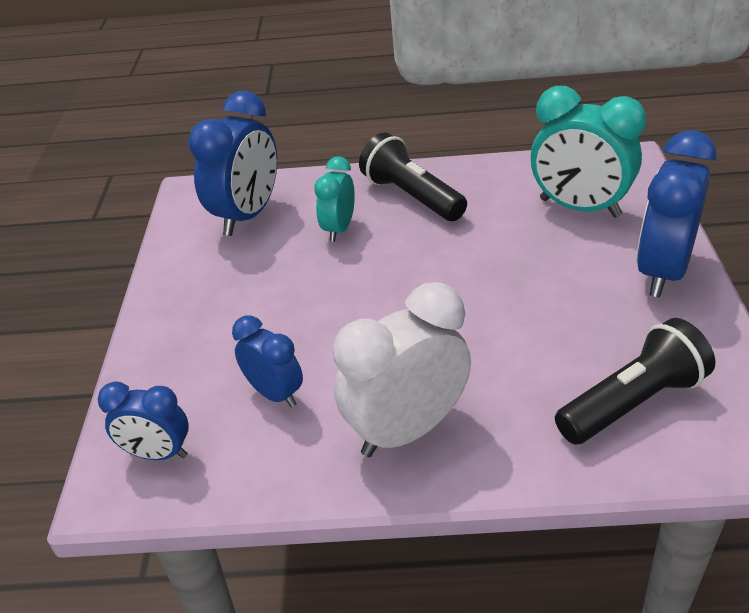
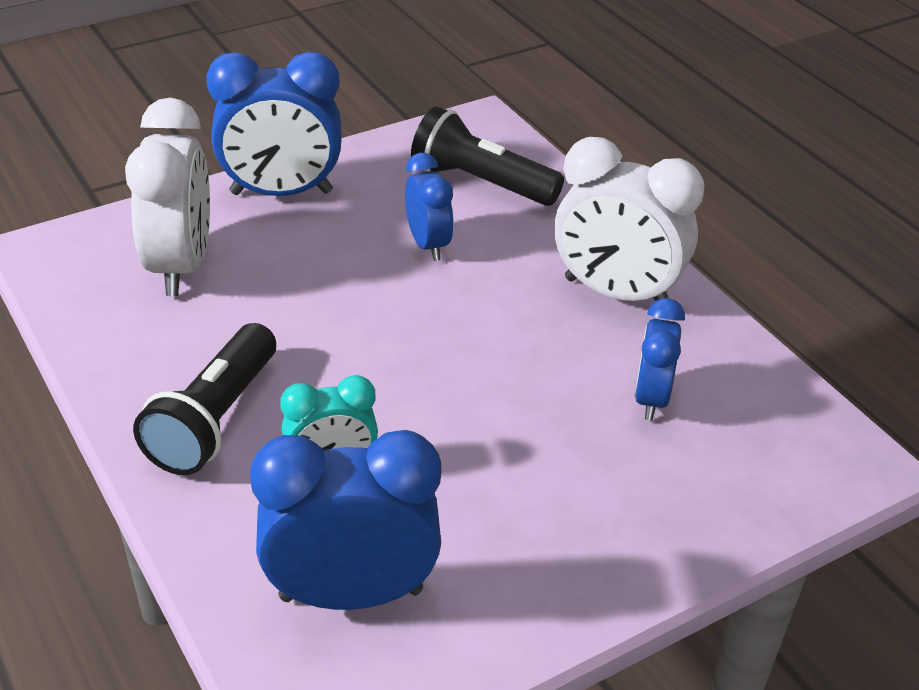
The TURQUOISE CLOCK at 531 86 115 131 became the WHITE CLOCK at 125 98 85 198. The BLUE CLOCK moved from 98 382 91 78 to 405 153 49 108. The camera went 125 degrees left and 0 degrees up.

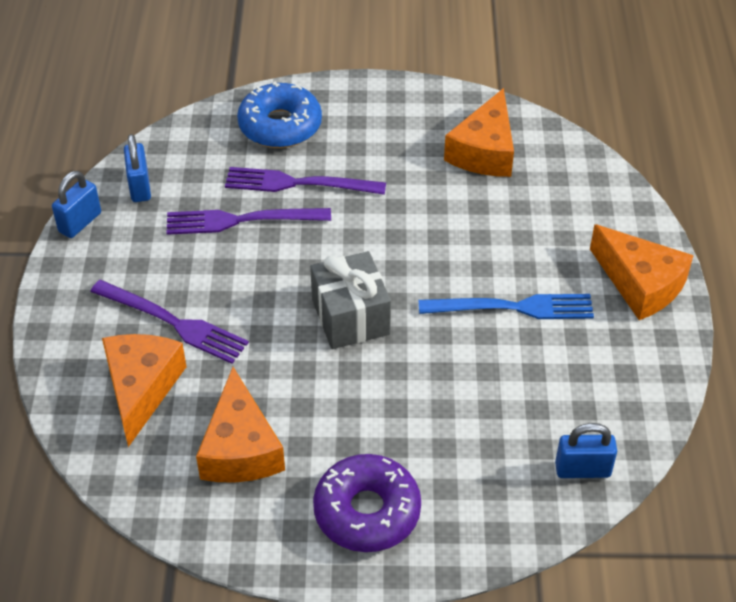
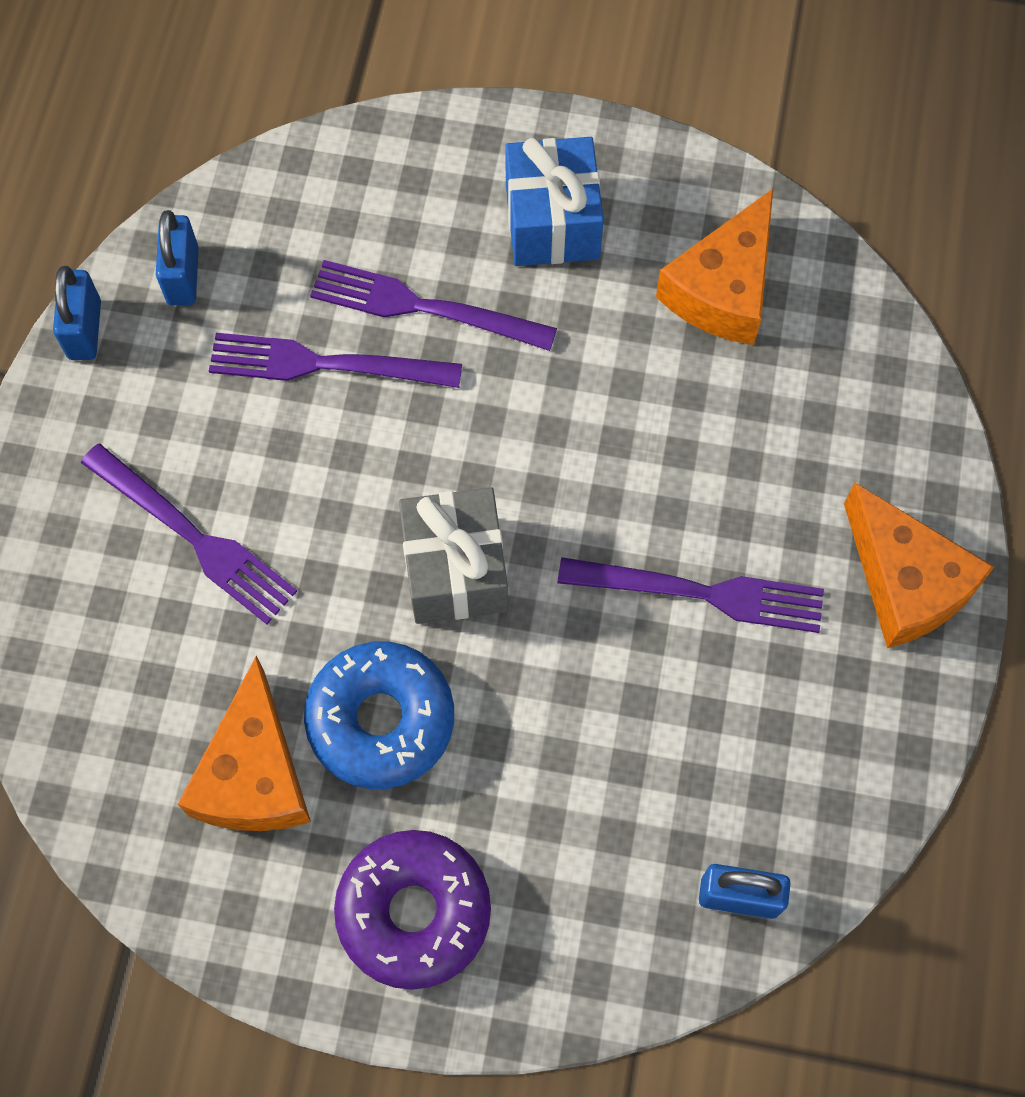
The BLUE PADLOCK at 52 171 49 67 turned 45 degrees counterclockwise. The BLUE DONUT moved from 237 81 85 67 to 304 641 150 148. The BLUE GIFT at 505 137 99 129 appeared. The BLUE FORK at 419 294 175 25 became the PURPLE FORK at 558 557 266 76. The ORANGE CHEESE at 102 334 85 113 disappeared. The camera went 10 degrees right and 20 degrees up.

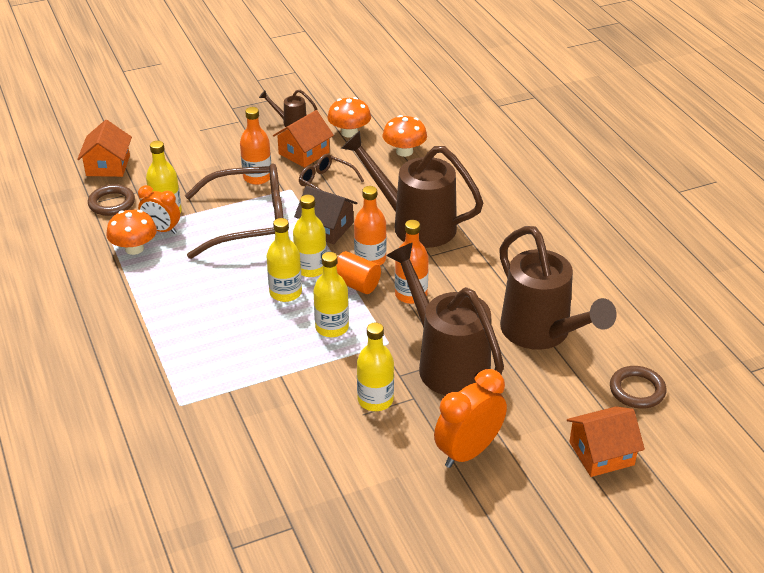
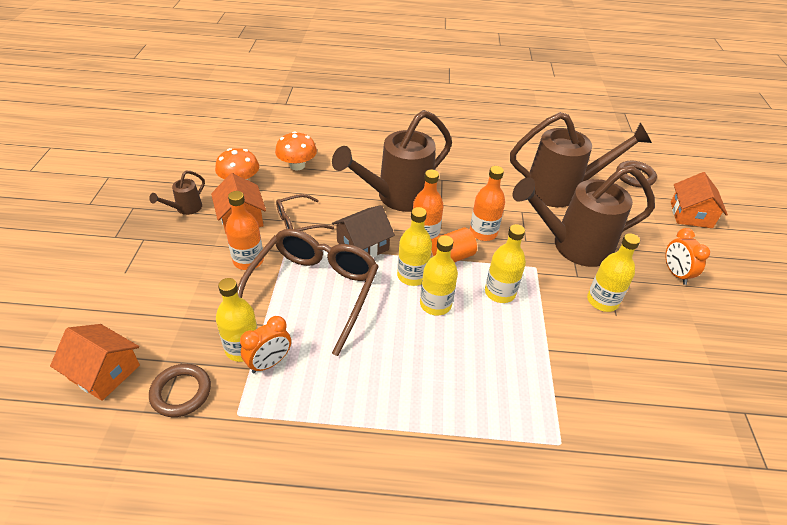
The ORANGE CLOCK at 434 369 73 99 changed to 0.65 times the size. The ORANGE MUSHROOM at 106 210 51 45 disappeared. The camera went 65 degrees left and 5 degrees up.

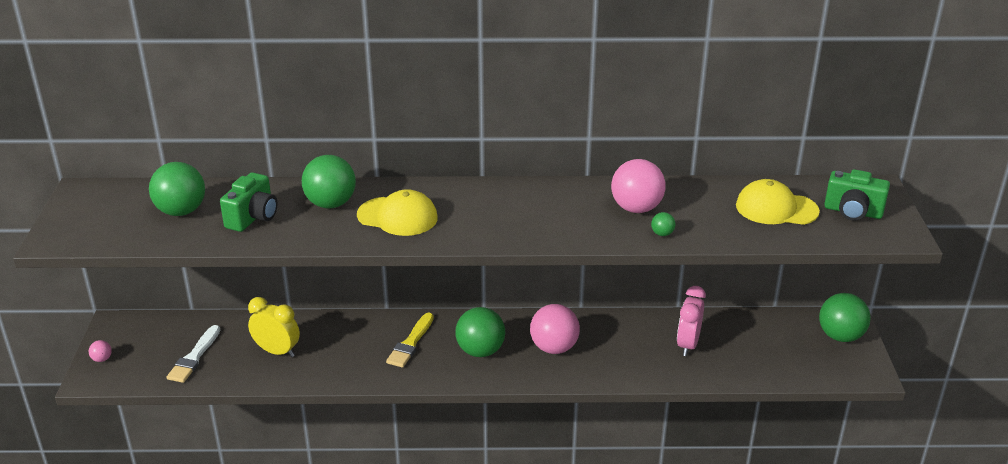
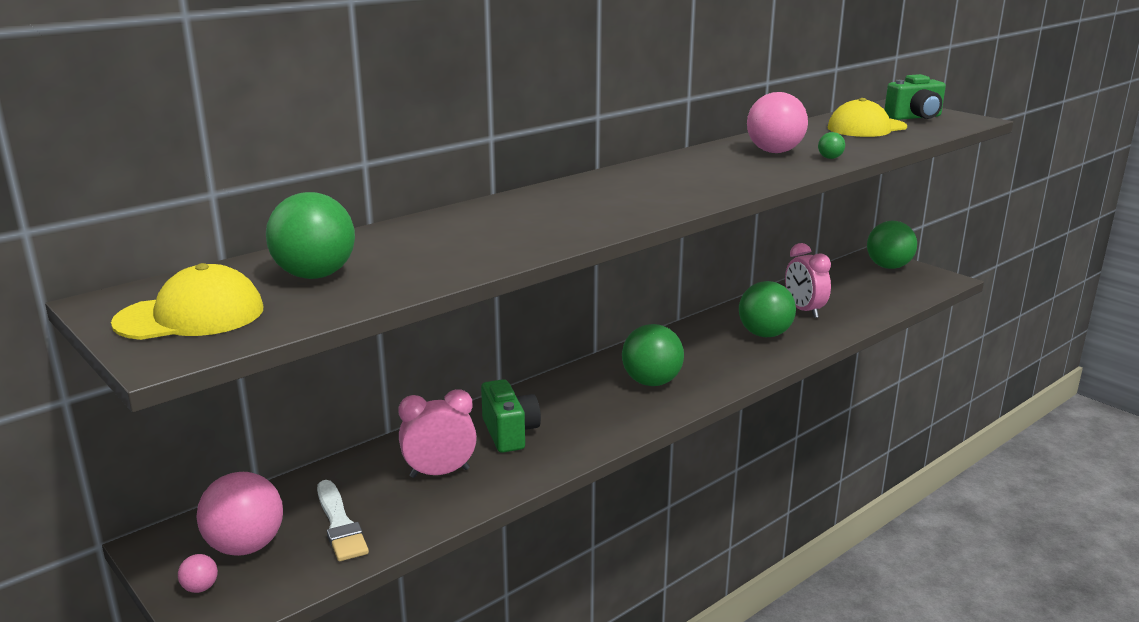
The YELLOW CAP moved from 357 189 81 47 to 111 263 152 77. The PINK BALL moved from 530 304 50 50 to 196 472 87 84. The YELLOW CLOCK at 248 297 52 60 became the PINK CLOCK at 398 389 79 89. The GREEN CAMERA moved from 220 172 58 60 to 481 379 60 74. The GREEN BALL moved from 302 155 54 54 to 739 281 57 56. The YELLOW BRUSH at 386 313 48 55 disappeared. The camera went 40 degrees left and 10 degrees down.

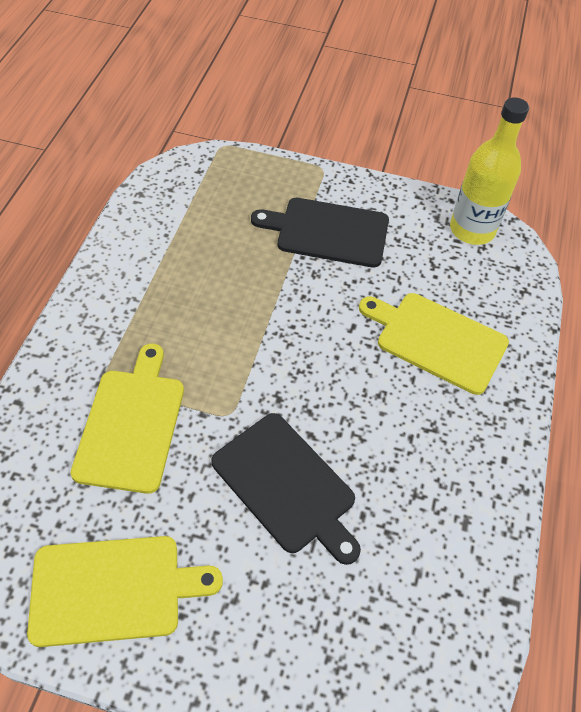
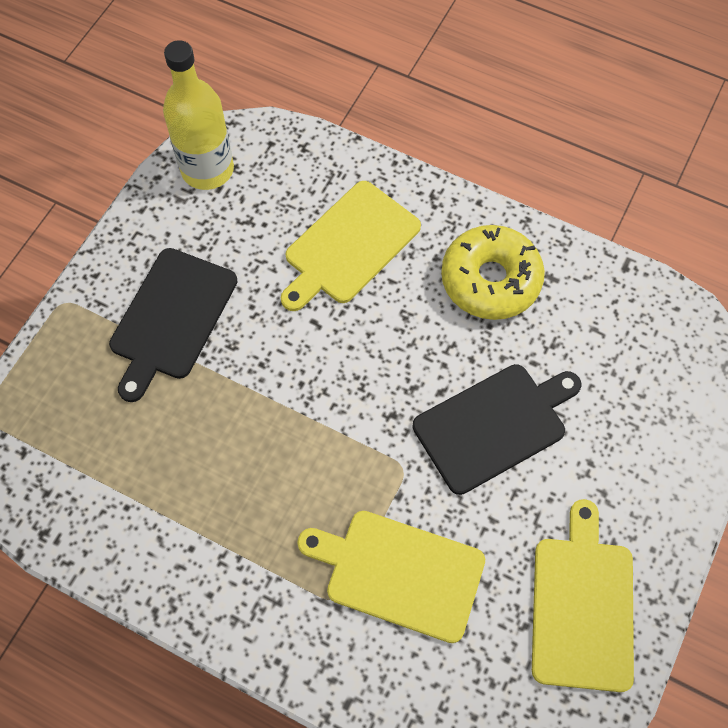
The YELLOW DONUT at 441 225 104 95 appeared. The camera went 75 degrees left and 10 degrees up.

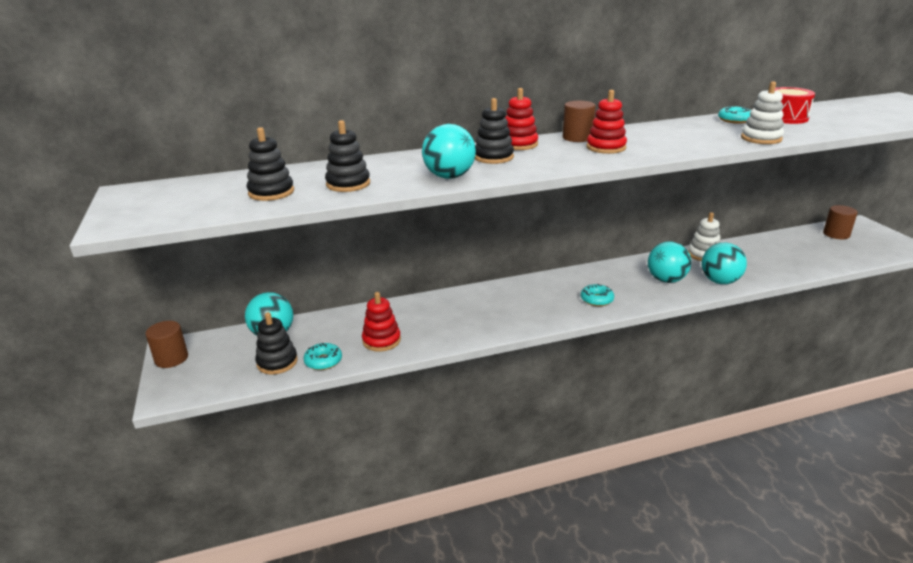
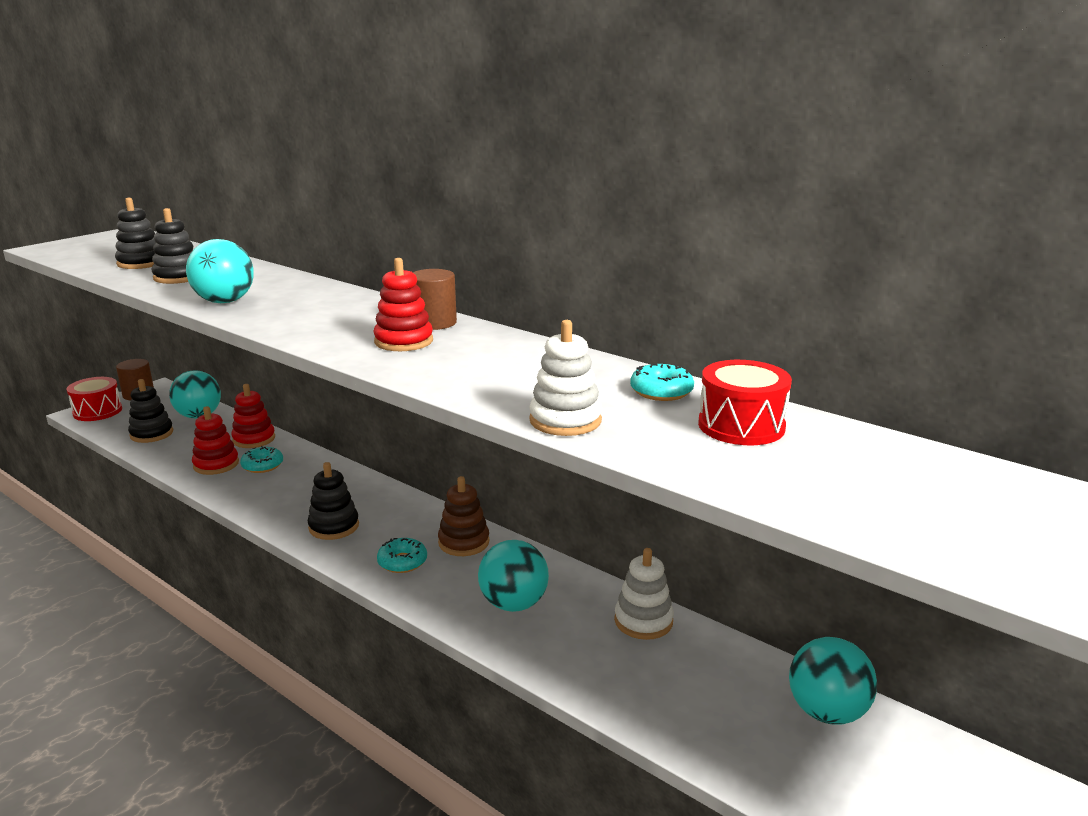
The RED DRUM at 67 377 55 44 appeared. The RED STACKING TOY moved from 505 88 33 62 to 231 384 44 64. The TURQUOISE DONUT moved from 303 343 39 27 to 240 446 43 27. The BLACK STACKING TOY moved from 475 98 39 66 to 308 462 51 78. The BROWN STACKING TOY at 438 476 52 80 appeared. The TURQUOISE BALL moved from 702 243 45 41 to 789 637 88 88. The BROWN CYLINDER at 823 205 35 34 disappeared. The camera went 55 degrees right and 5 degrees down.

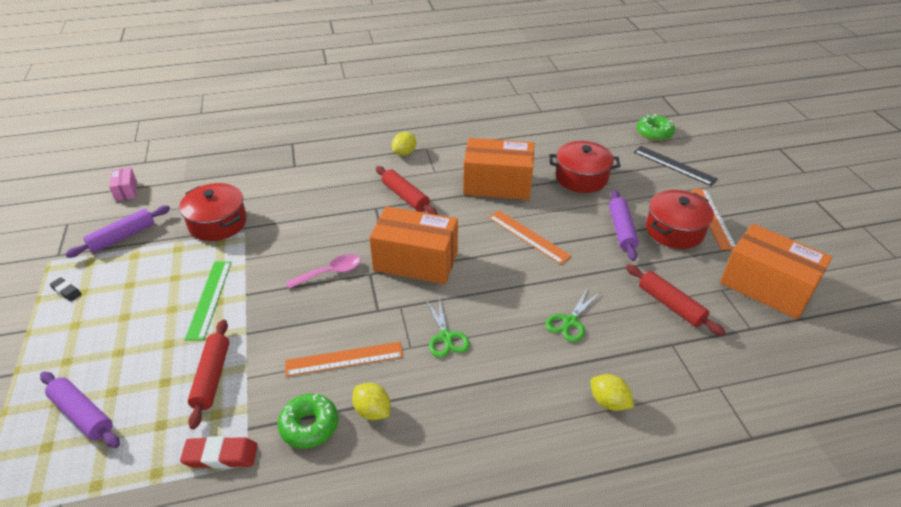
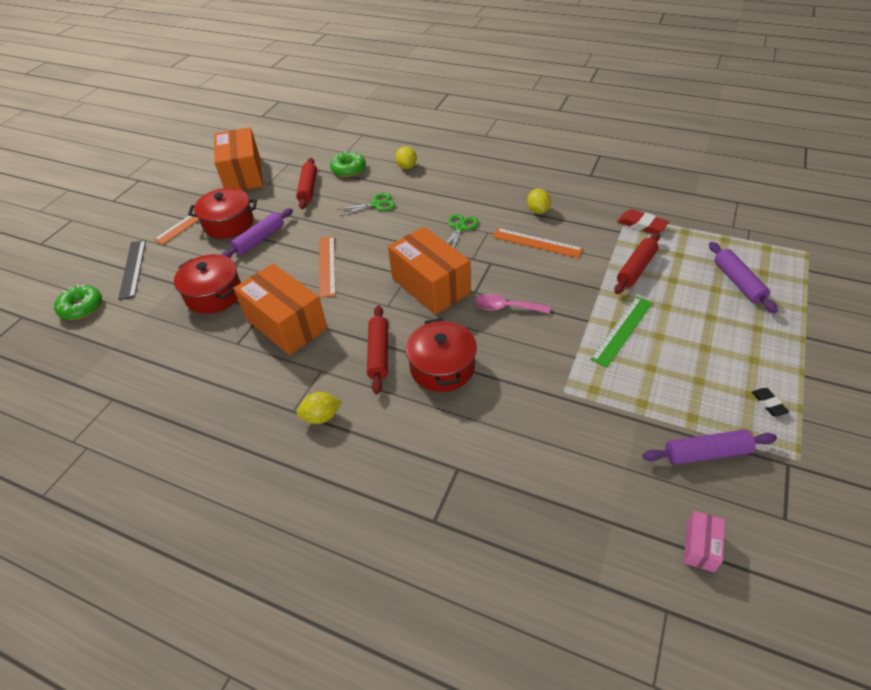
The GREEN DONUT moved from 278 394 60 55 to 330 151 36 26. The RED POT moved from 179 183 68 58 to 406 318 71 74. The camera went 140 degrees left and 5 degrees up.

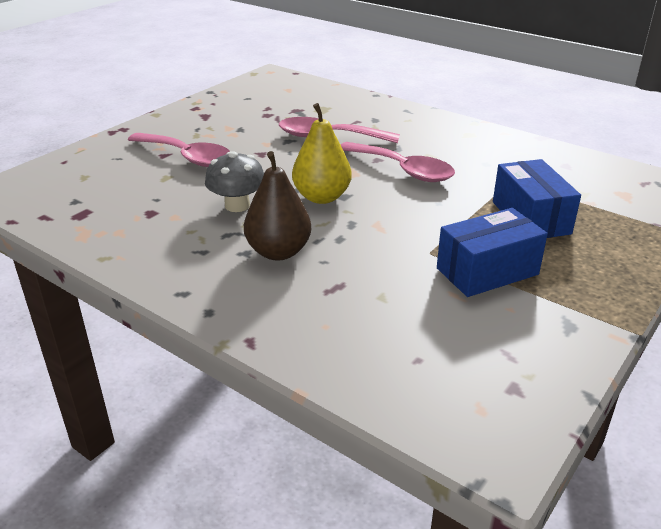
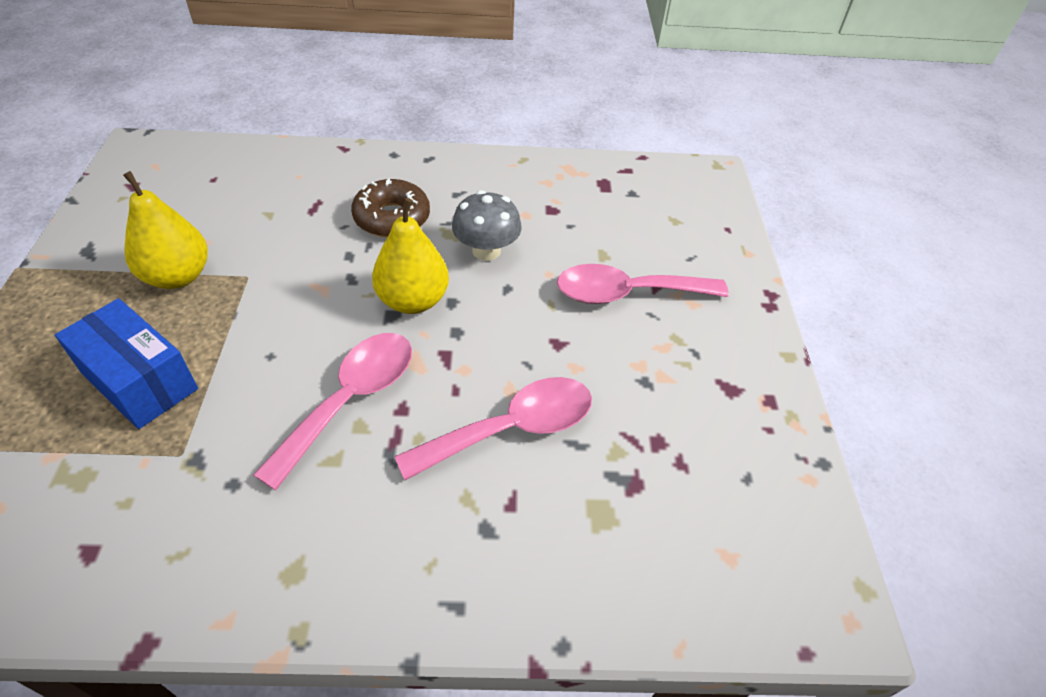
The BLUE BOX at 437 208 111 89 was replaced by the YELLOW PEAR at 123 171 85 118. The PINK SPOON at 340 142 115 40 turned 120 degrees clockwise. The BROWN PEAR at 244 151 67 110 was replaced by the BROWN DONUT at 351 179 79 58. The camera went 140 degrees right and 15 degrees up.

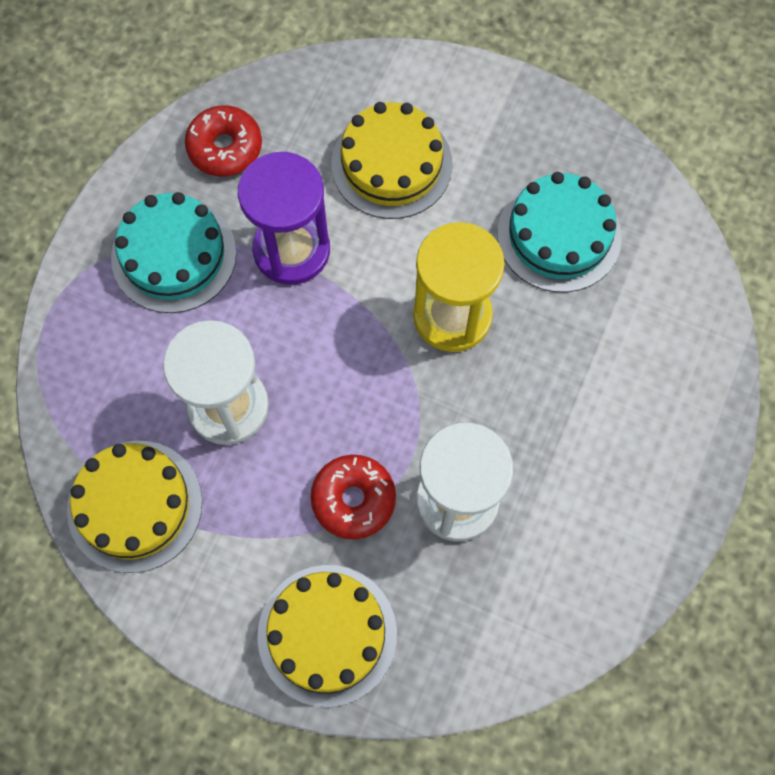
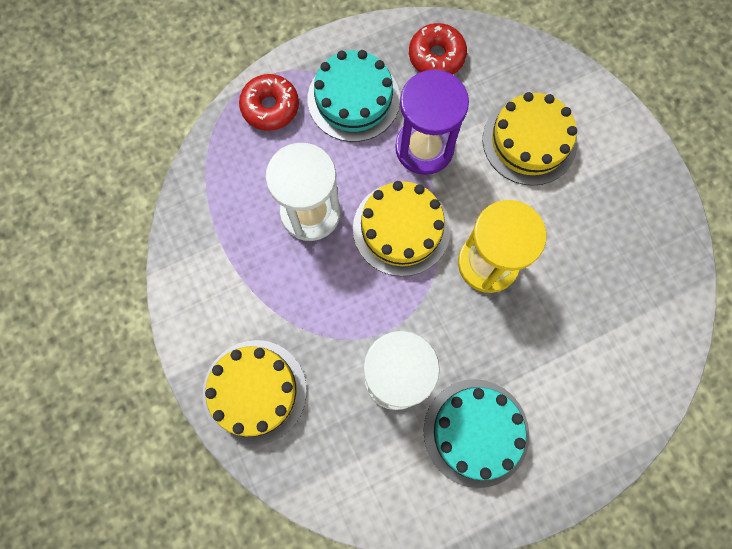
The RED DONUT moved from 310 455 86 84 to 239 74 60 57. The YELLOW CAKE moved from 67 441 135 132 to 353 181 98 95. The TURQUOISE CAKE moved from 497 172 125 120 to 424 379 105 109. The camera went 40 degrees right and 5 degrees up.

